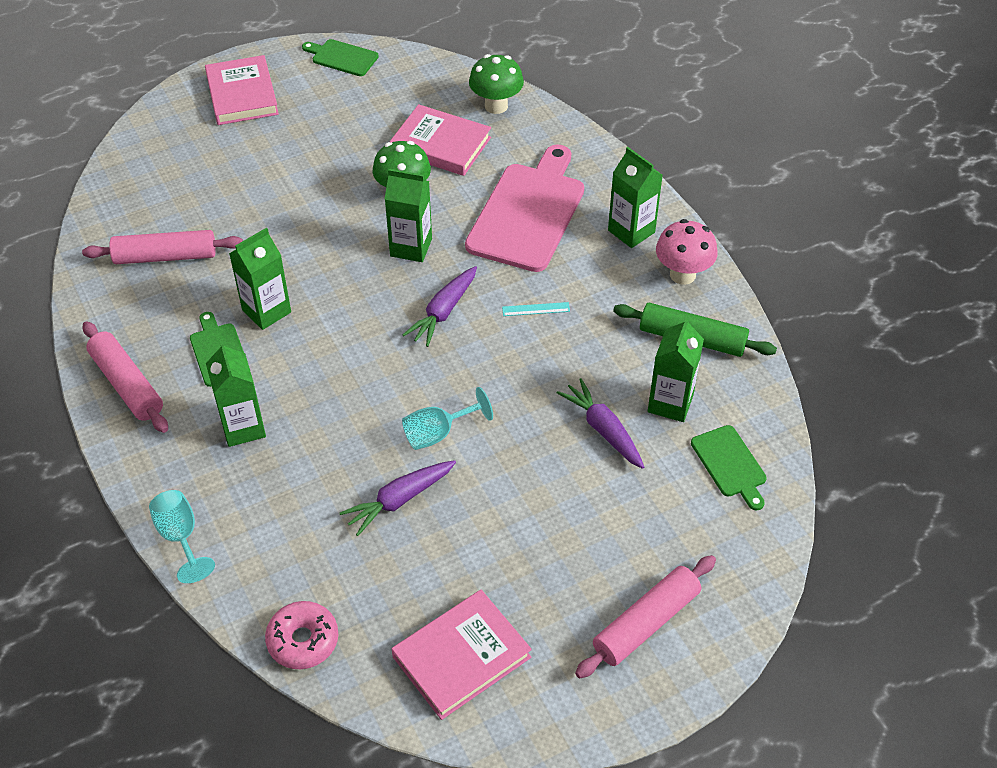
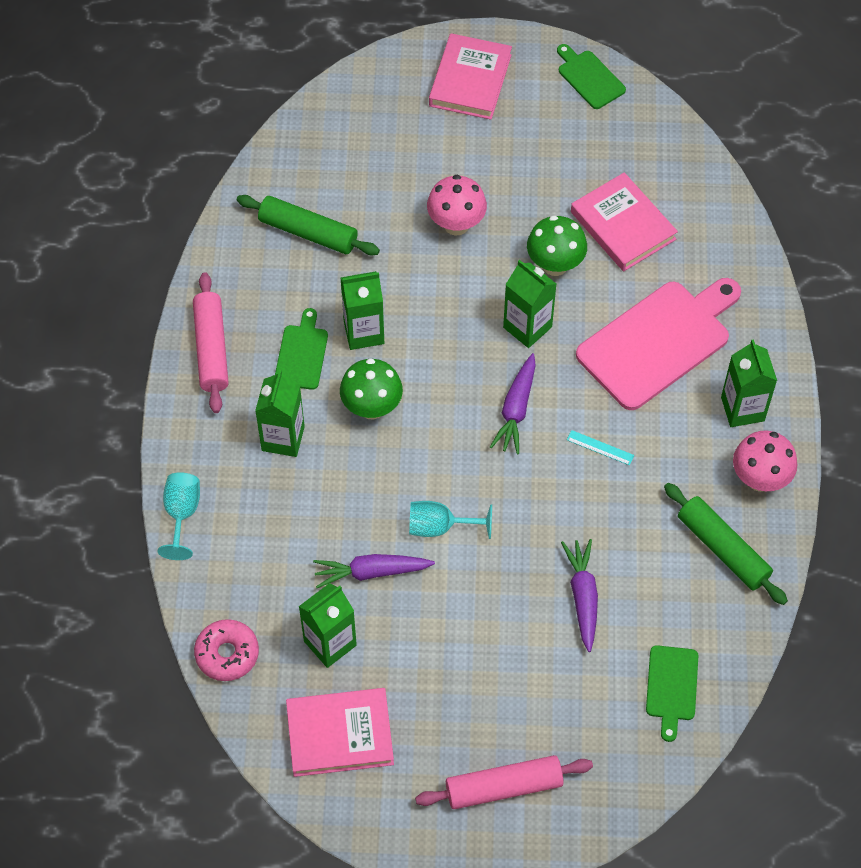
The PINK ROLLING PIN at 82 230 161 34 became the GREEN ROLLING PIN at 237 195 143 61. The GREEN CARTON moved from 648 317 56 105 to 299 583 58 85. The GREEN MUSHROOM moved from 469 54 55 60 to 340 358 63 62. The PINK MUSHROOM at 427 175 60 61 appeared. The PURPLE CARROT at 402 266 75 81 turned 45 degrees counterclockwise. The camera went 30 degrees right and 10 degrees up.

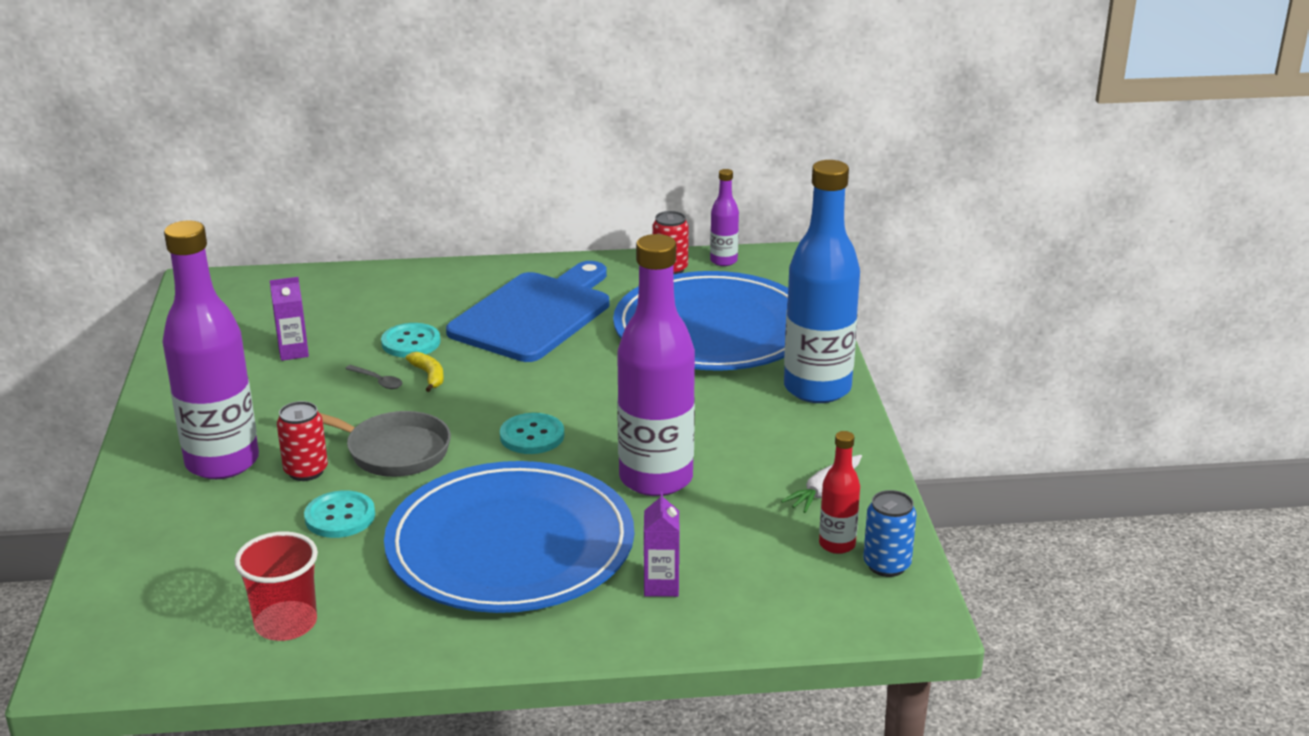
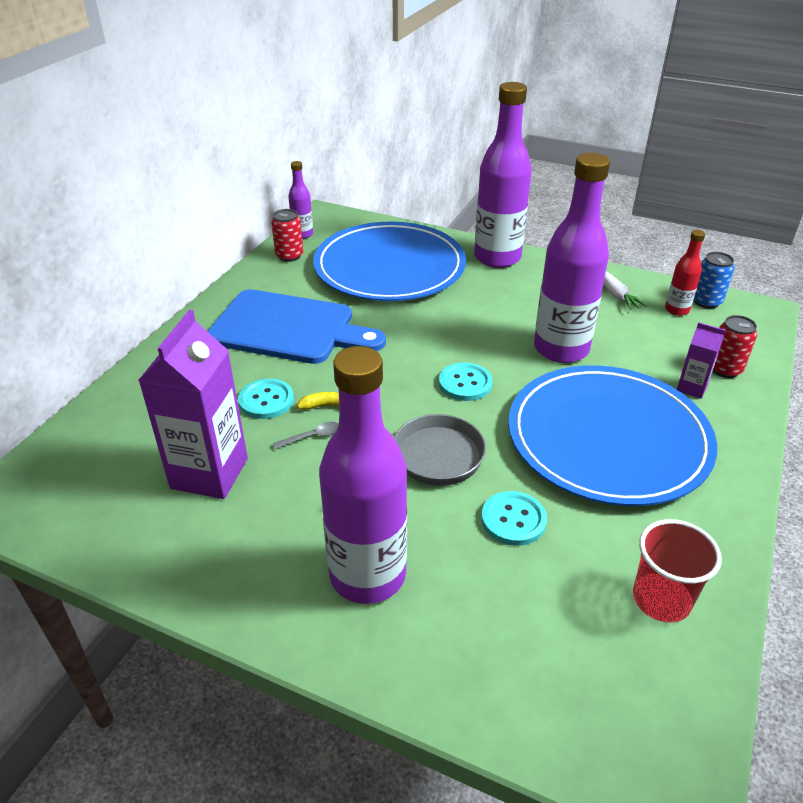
The PURPLE CARTON at 270 277 39 84 changed to 2.07 times the size. The BLUE CUTTING BOARD at 446 261 163 101 turned 135 degrees clockwise. The BLUE BOTTLE at 784 160 76 243 became the PURPLE BOTTLE at 474 82 57 186. The RED CAN moved from 277 401 51 80 to 713 315 44 63. The camera went 60 degrees left and 10 degrees up.

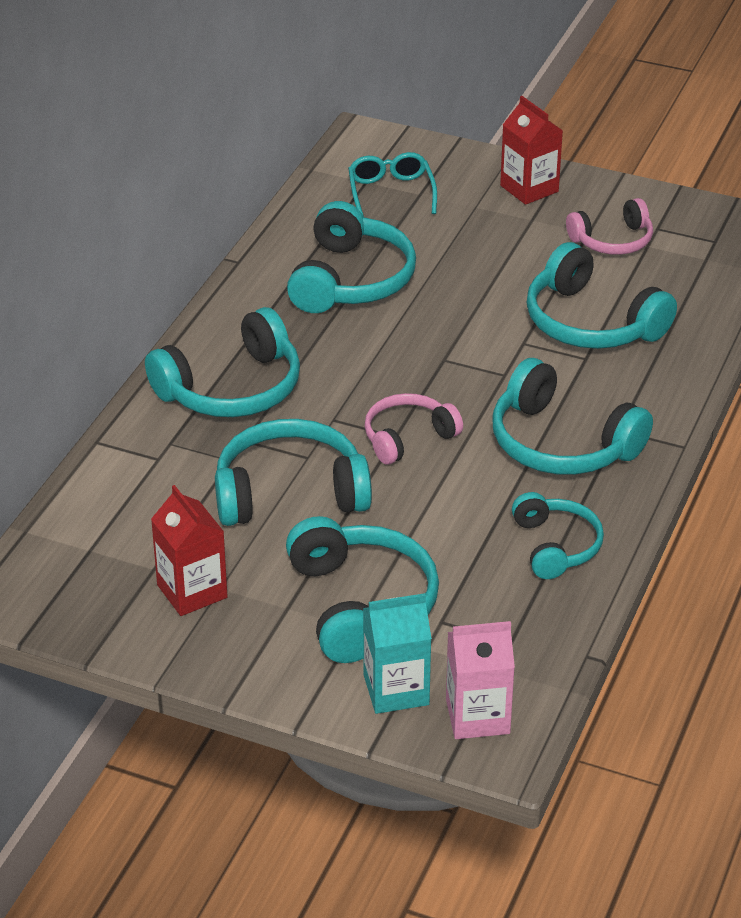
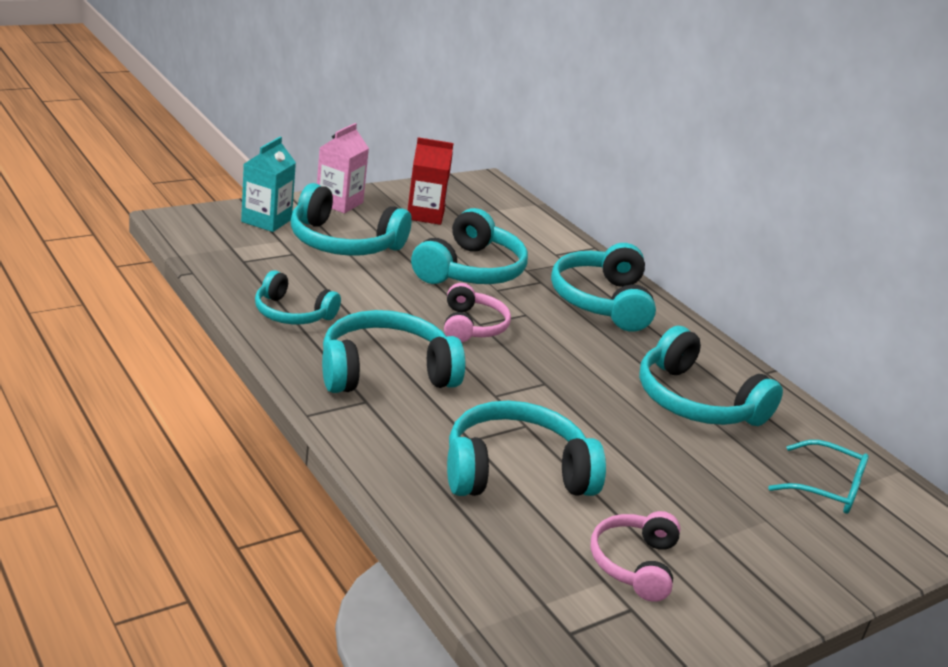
The PINK CARTON moved from 446 621 69 118 to 317 123 52 90. The RED CARTON at 500 96 63 109 disappeared. The camera went 120 degrees right and 10 degrees down.

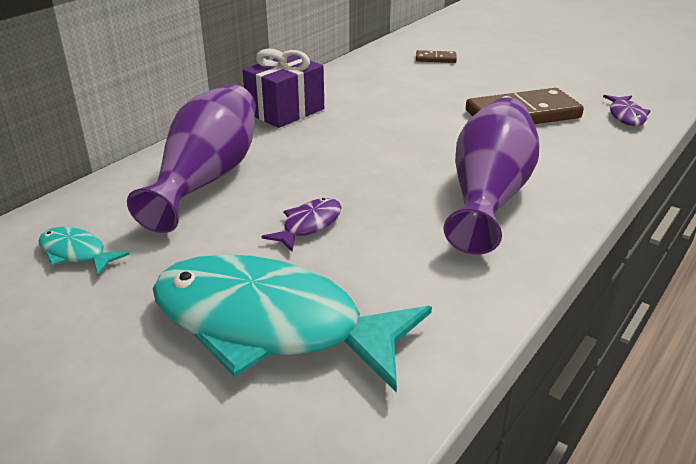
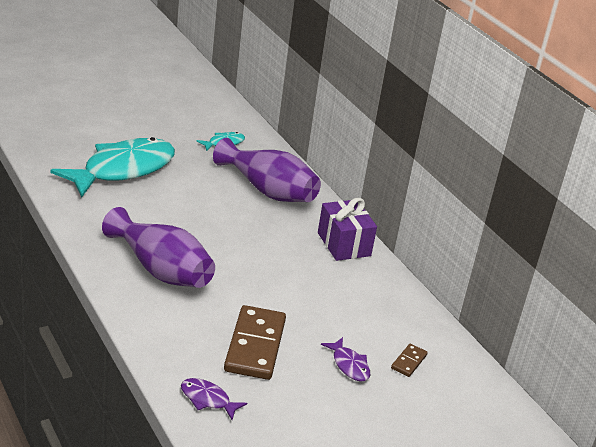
The PURPLE FISH moved from 262 198 80 54 to 321 337 49 44. The camera went 110 degrees right and 0 degrees up.

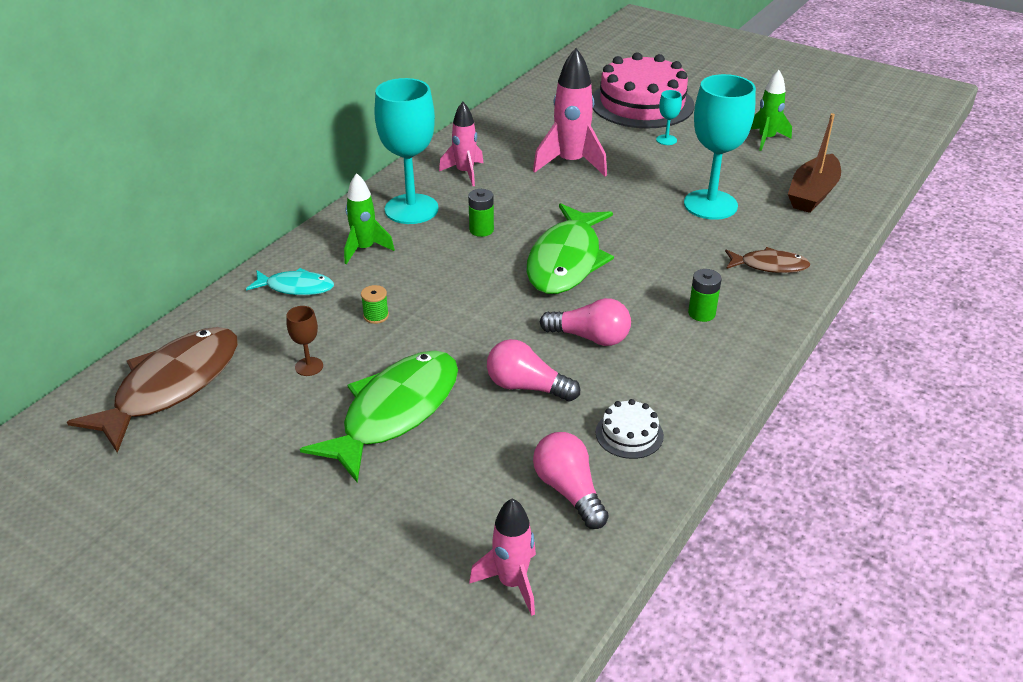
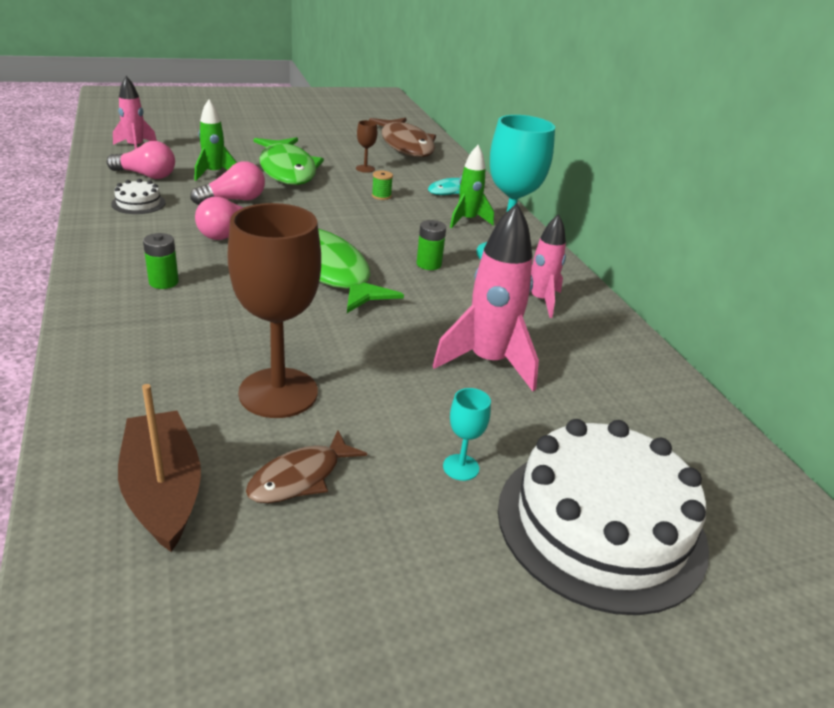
The GREEN ROCKET moved from 750 70 42 81 to 195 100 42 81. The TURQUOISE GOBLET at 684 74 72 146 became the BROWN GOBLET at 227 203 94 215. The BROWN FISH moved from 725 247 85 26 to 246 431 121 72. The PINK CAKE at 593 52 101 77 became the WHITE CAKE at 498 419 211 196. The camera went 125 degrees right and 5 degrees down.

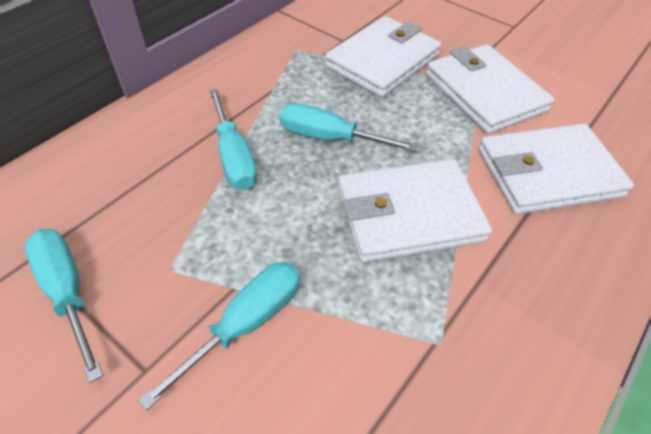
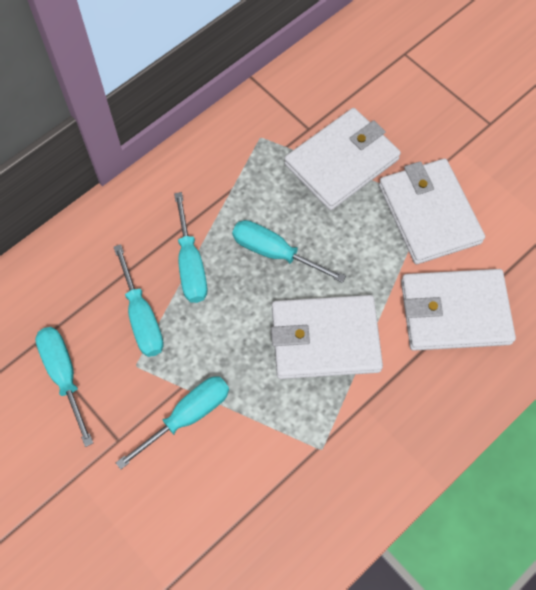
The TURQUOISE SCREWDRIVER at 114 244 50 113 appeared. The camera went 10 degrees right and 15 degrees up.

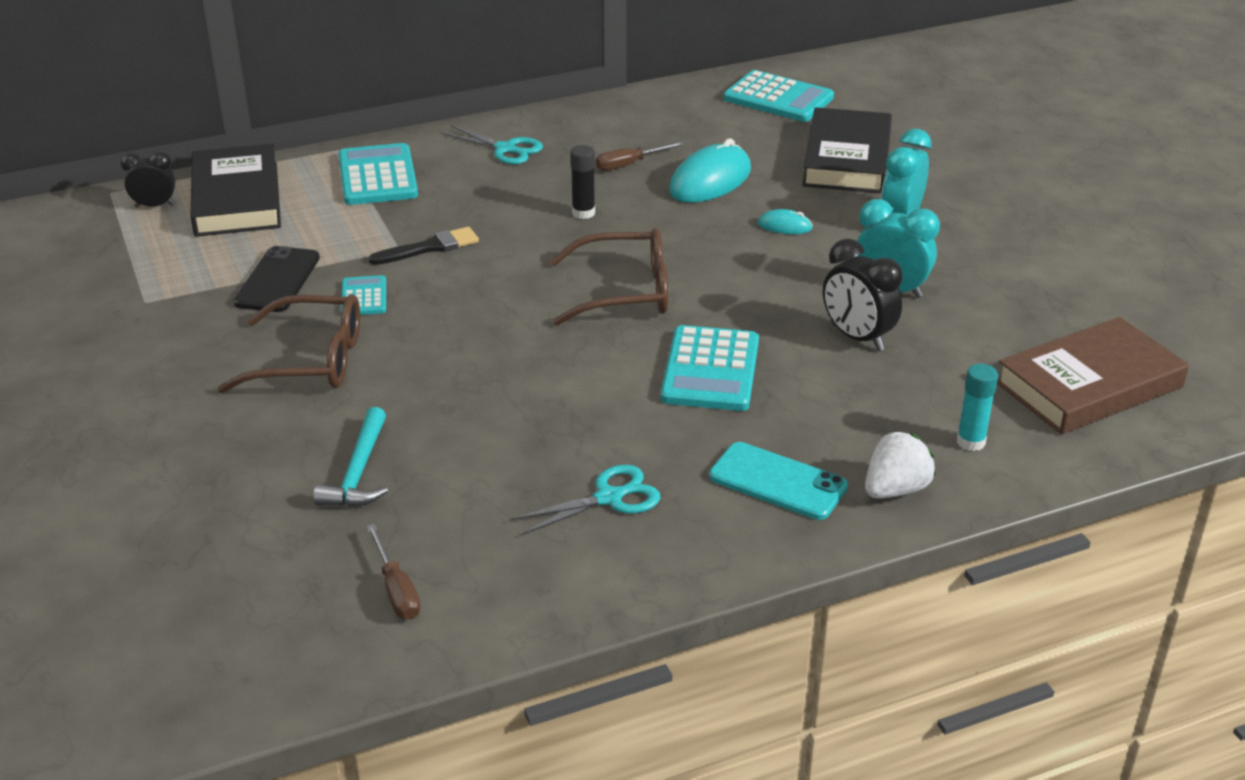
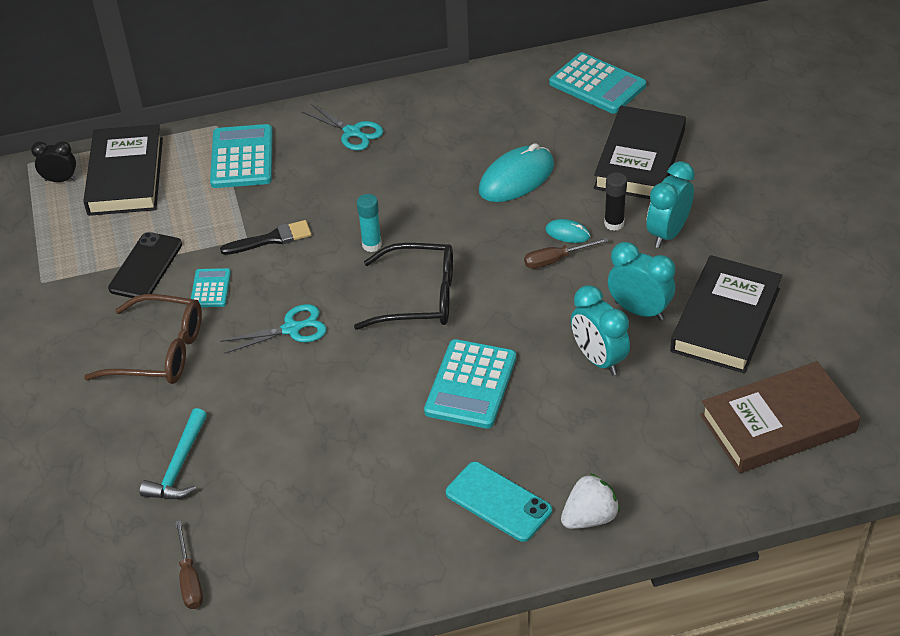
The TURQUOISE SCISSORS moved from 511 465 150 71 to 220 304 107 50. The BROWN GLASSES at 550 228 118 98 became the BLACK GLASSES at 354 243 99 87. The TURQUOISE GLUE STICK moved from 957 364 41 87 to 357 194 25 58. The BROWN SCREWDRIVER moved from 596 142 89 29 to 524 237 85 32. The BLACK CLOCK at 823 238 80 113 became the TURQUOISE CLOCK at 571 285 59 90. The BLACK GLUE STICK moved from 570 145 25 74 to 604 172 23 59. The BLACK BOOK at 670 255 112 119 appeared. The camera went 10 degrees right and 10 degrees up.

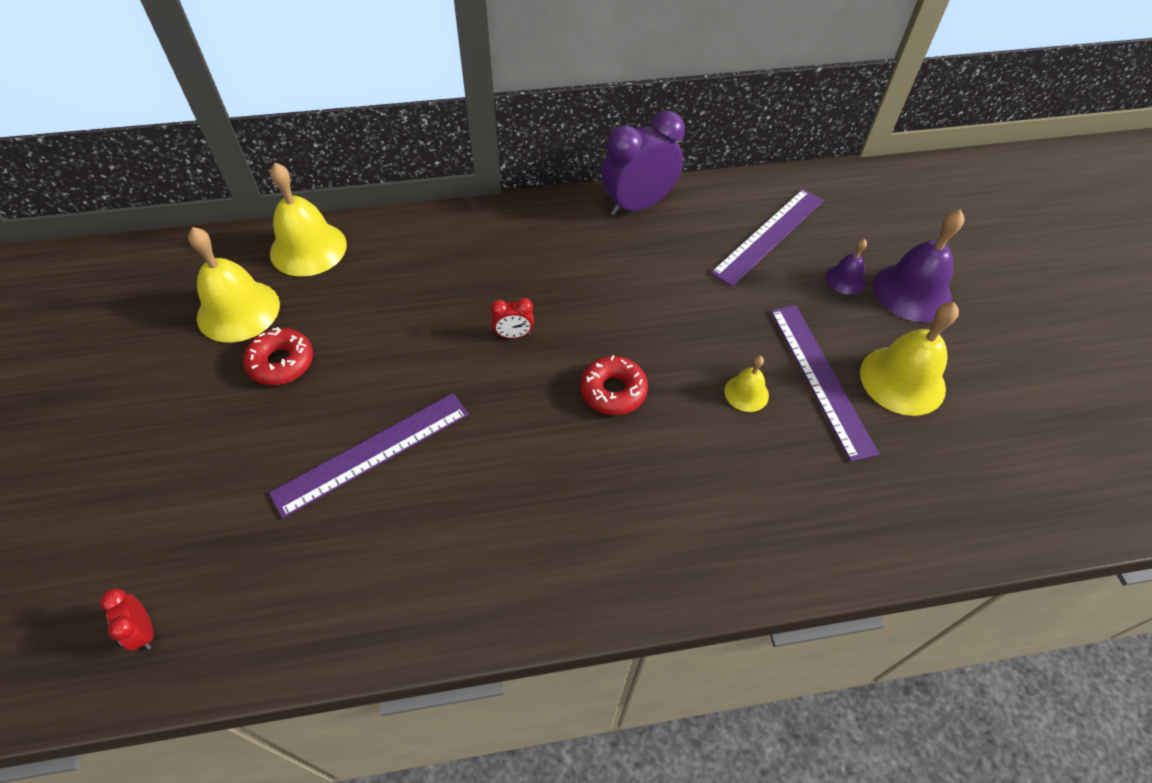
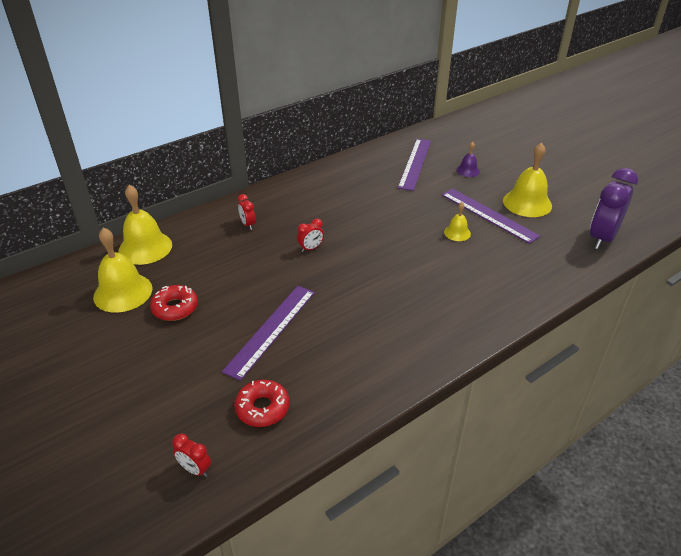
The RED DONUT moved from 580 355 68 60 to 234 380 56 47. The RED CLOCK at 238 194 17 36 appeared. The PURPLE CLOCK moved from 601 111 84 105 to 590 168 48 81. The PURPLE BELL at 873 209 92 113 disappeared. The camera went 25 degrees left and 15 degrees down.

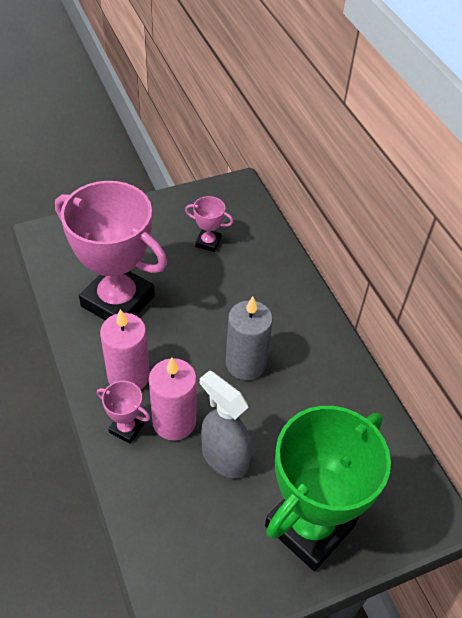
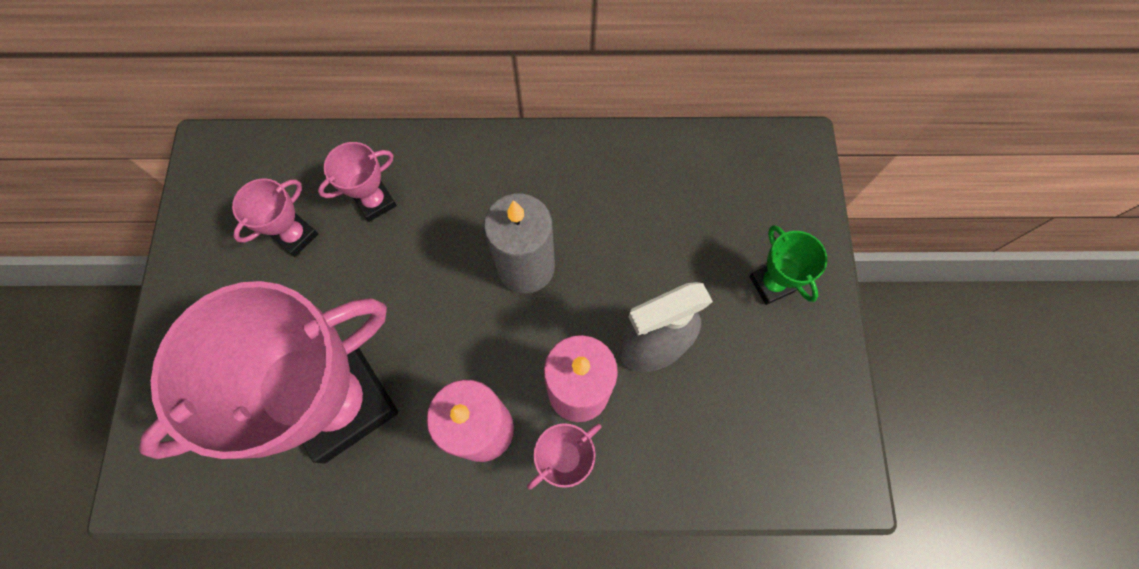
The PINK TROPHY at 318 142 79 80 appeared. The GREEN TROPHY at 265 406 126 165 changed to 0.42 times the size. The camera went 65 degrees left and 20 degrees up.

